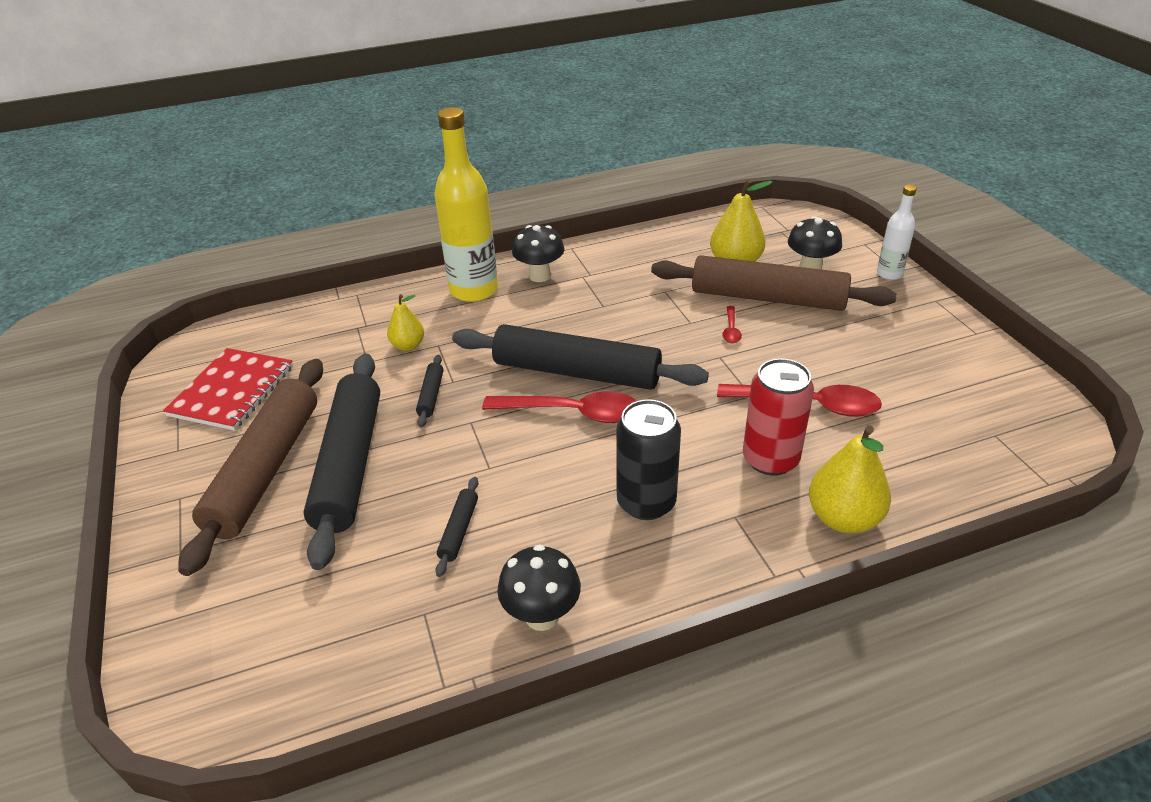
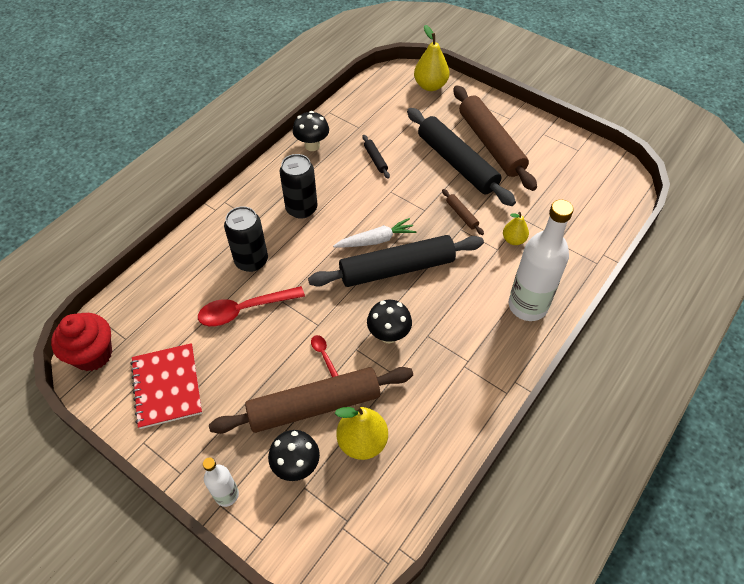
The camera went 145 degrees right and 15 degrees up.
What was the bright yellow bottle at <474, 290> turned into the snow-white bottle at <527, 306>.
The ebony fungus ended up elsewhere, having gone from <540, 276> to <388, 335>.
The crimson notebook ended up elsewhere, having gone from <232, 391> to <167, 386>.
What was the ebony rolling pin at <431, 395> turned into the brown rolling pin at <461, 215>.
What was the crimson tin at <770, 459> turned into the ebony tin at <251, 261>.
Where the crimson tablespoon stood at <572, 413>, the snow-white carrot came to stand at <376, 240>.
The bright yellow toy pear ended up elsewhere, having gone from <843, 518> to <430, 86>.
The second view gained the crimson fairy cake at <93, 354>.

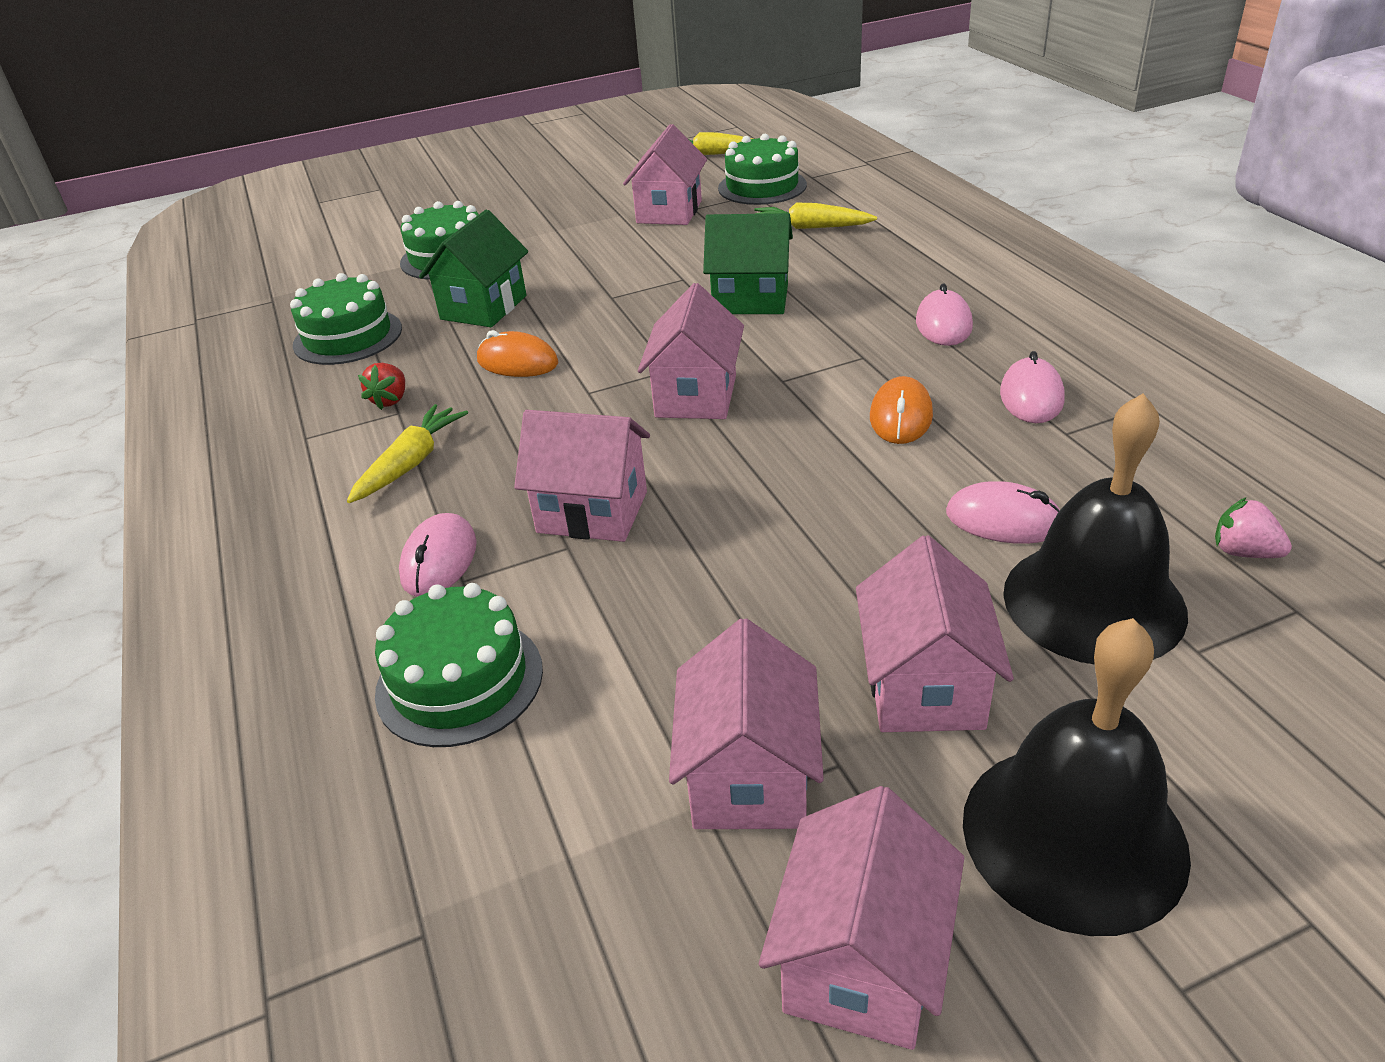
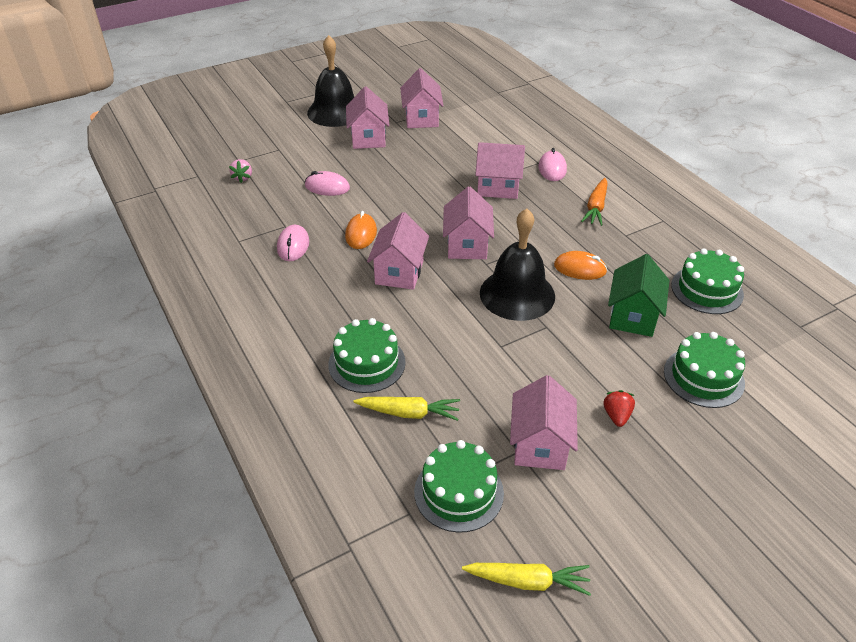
The camera went 170 degrees right and 5 degrees up.
The second view lost the leaf-green house at <750, 299>.
The second view lost the rose-pink computer mouse at <943, 324>.
The crimson toy strawberry ended up elsewhere, having gone from <390, 400> to <616, 416>.
The ebony school bell ended up elsewhere, having gone from <1093, 601> to <517, 294>.
What was the bright yellow carrot at <411, 463> turned into the orange carrot at <596, 207>.
The rose-pink toy strawberry at <1243, 552> ended up facing another way, 60 degrees clockwise from before.
The leaf-green layer cake ended up elsewhere, having gone from <459, 681> to <367, 363>.
The rose-pink house ended up elsewhere, having gone from <861, 962> to <399, 272>.

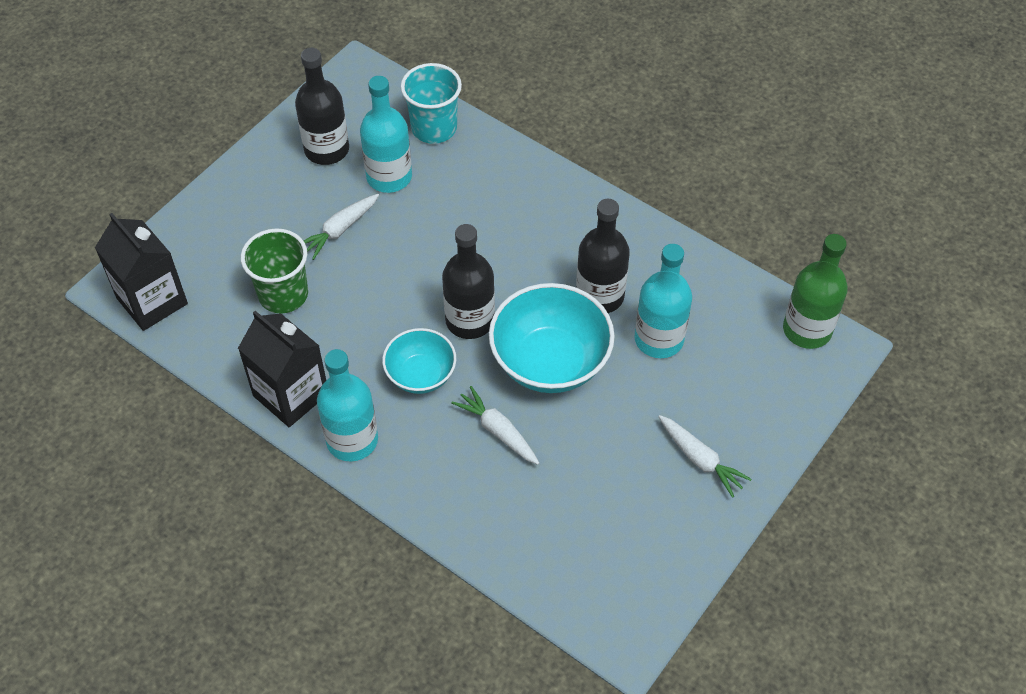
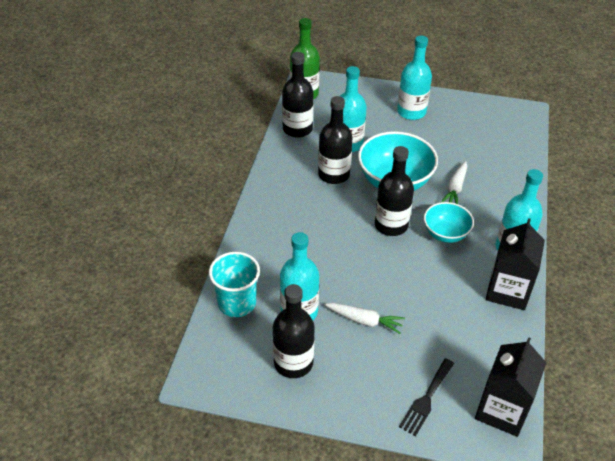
The camera went 115 degrees left and 10 degrees down.
The second view lost the leaf-green tumbler at <283, 294>.
Where the snow-white carrot stood at <700, 459>, the teal bottle came to stand at <411, 112>.
The second view gained the ebony bottle at <297, 129>.
The second view gained the ebony fork at <426, 399>.

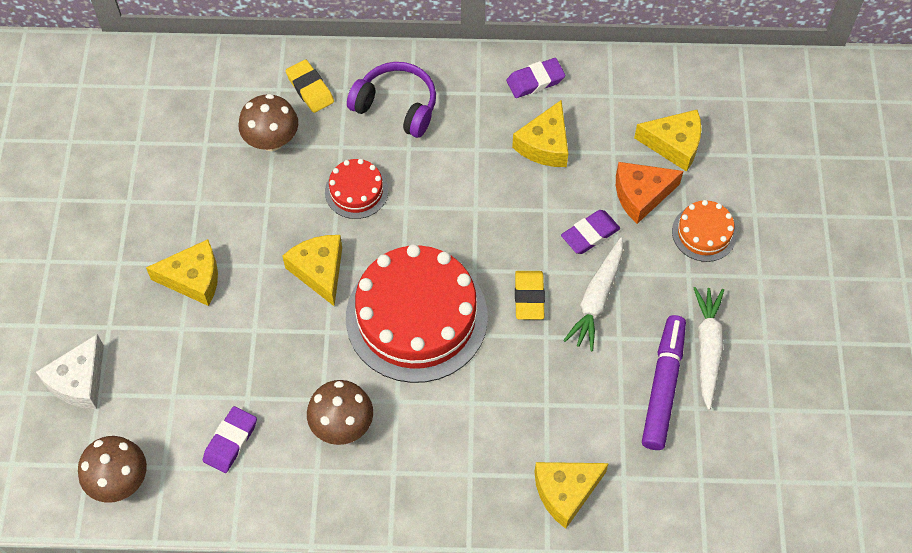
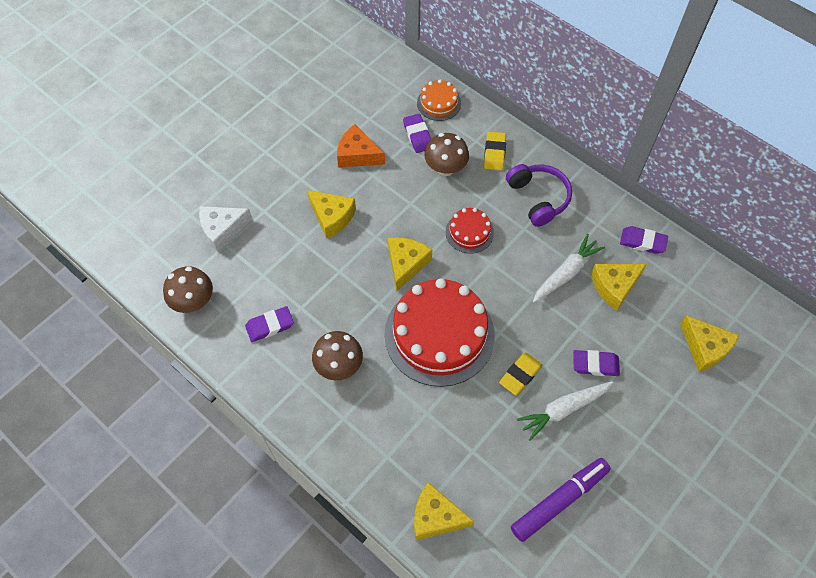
The camera went 40 degrees right and 0 degrees up.
The orange cheese ended up elsewhere, having gone from <641, 195> to <357, 155>.
The orange layer cake ended up elsewhere, having gone from <704, 233> to <439, 103>.
The snow-white carrot ended up elsewhere, having gone from <707, 348> to <566, 273>.
The second view gained the royal purple pencil eraser at <418, 135>.

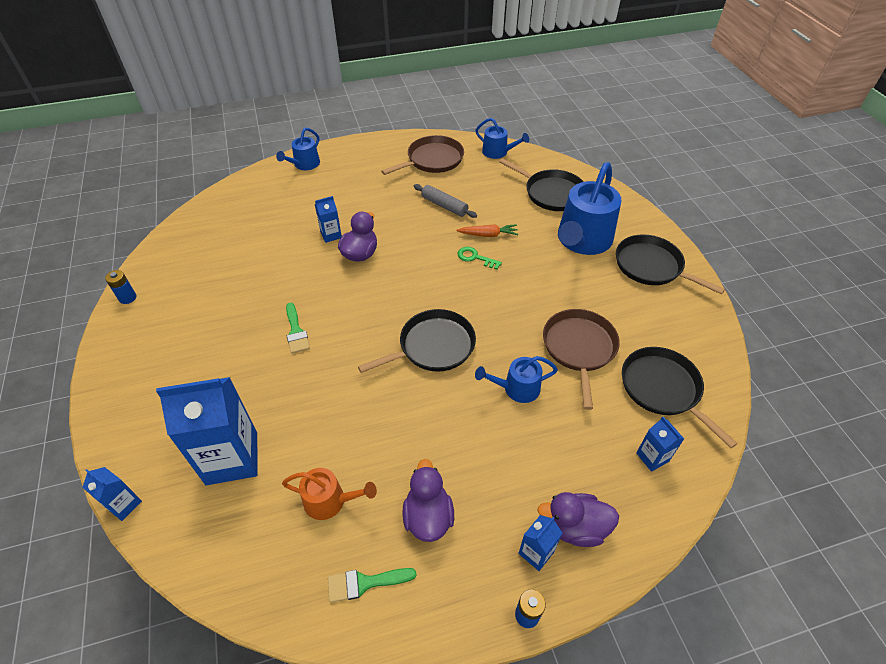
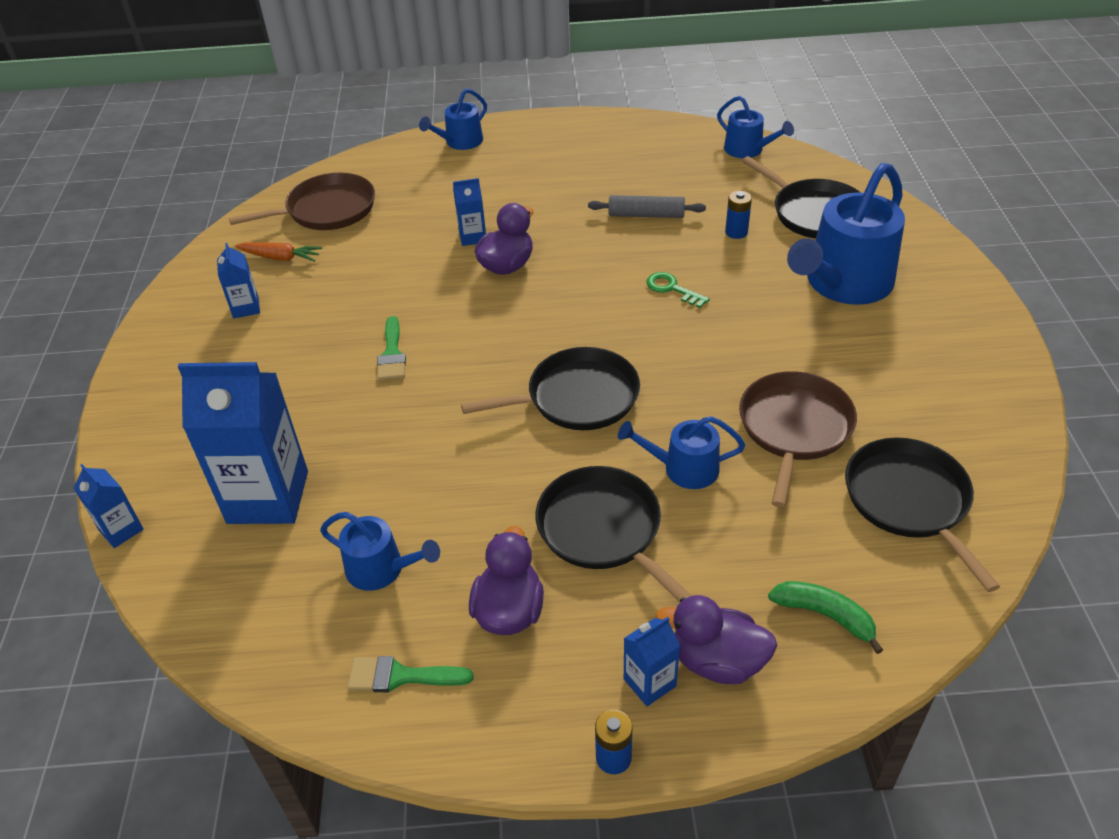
The camera went 15 degrees right and 5 degrees down.
The brown skillet ended up elsewhere, having gone from <432, 160> to <326, 210>.
The grey rolling pin at <444, 206> ended up facing another way, 45 degrees counterclockwise from before.
The orange carrot ended up elsewhere, having gone from <488, 235> to <280, 258>.
The ebony skillet ended up elsewhere, having gone from <651, 266> to <603, 530>.
The cobalt battery ended up elsewhere, having gone from <127, 298> to <736, 232>.
The cobalt milk carton ended up elsewhere, having gone from <652, 457> to <246, 308>.
What was the orange watering pot at <330, 501> turned into the cobalt watering pot at <381, 569>.
The second view gained the leaf-green toy banana at <825, 615>.

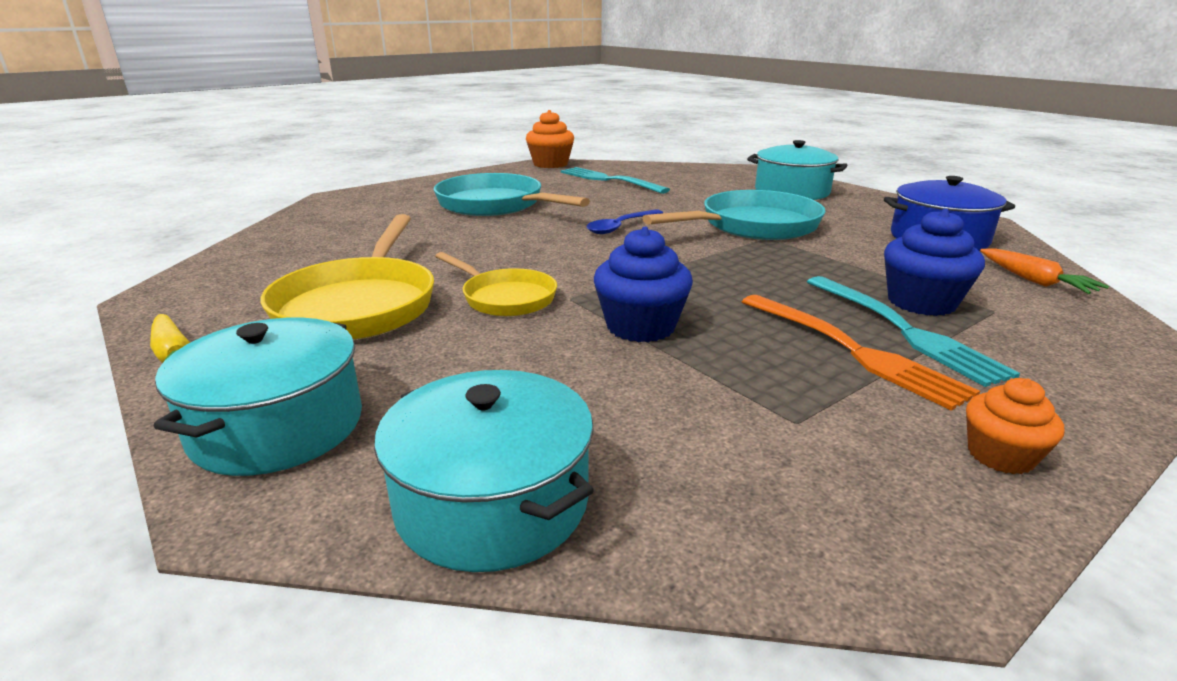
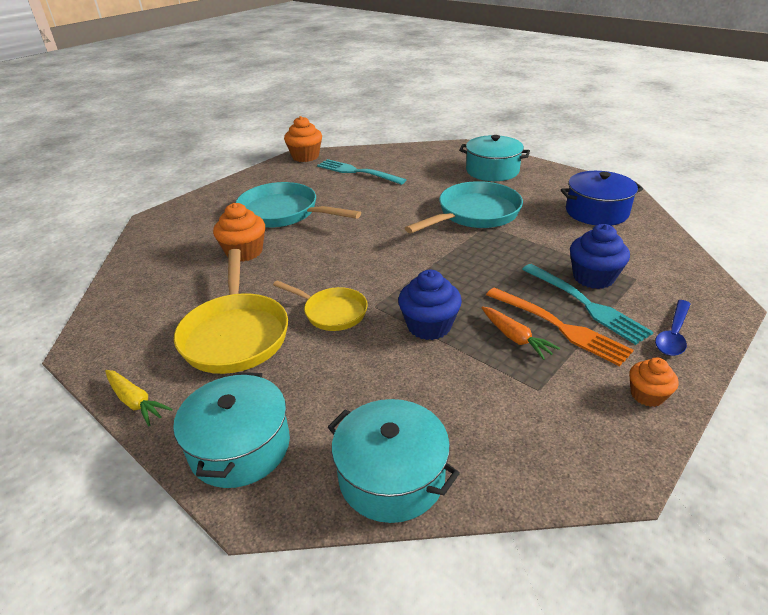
The camera went 10 degrees left and 10 degrees up.
The cobalt tablespoon ended up elsewhere, having gone from <620, 227> to <673, 335>.
The orange carrot ended up elsewhere, having gone from <1034, 281> to <515, 338>.
The second view gained the orange fairy cake at <244, 252>.

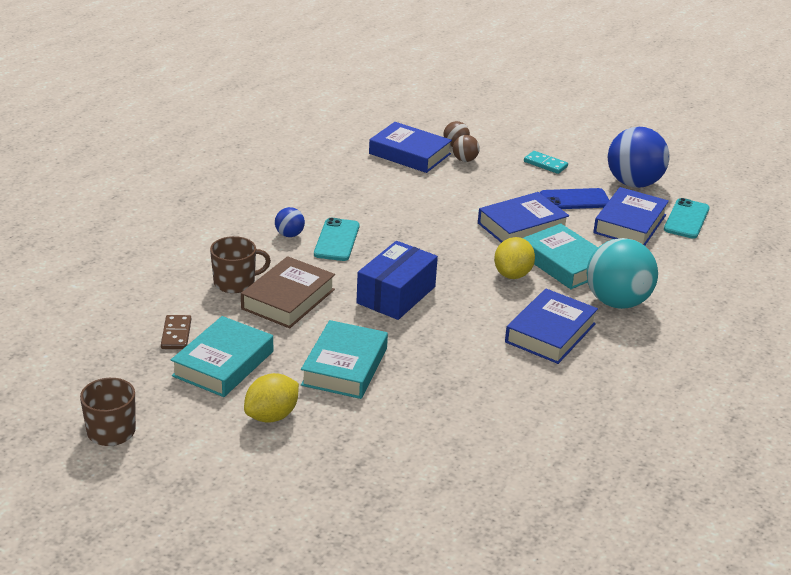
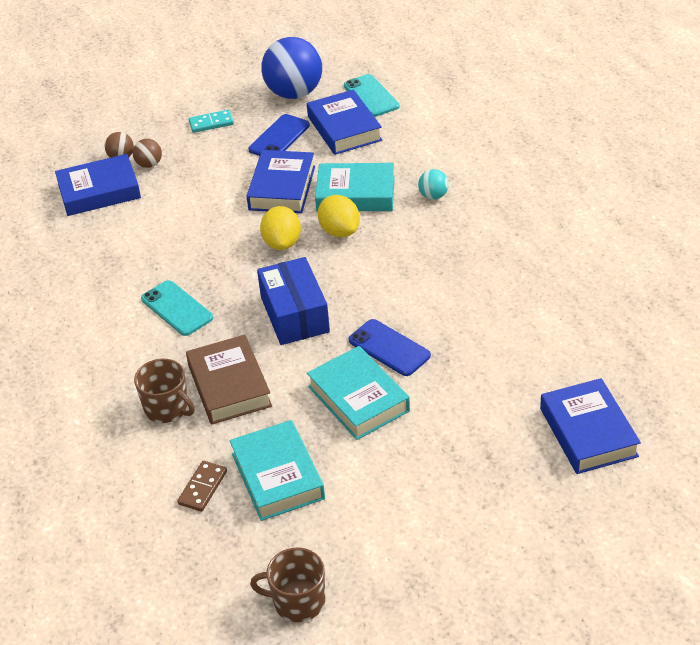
The camera went 45 degrees left and 10 degrees up.
The second view lost the cobalt play ball at <289, 235>.
The brown tea mug at <235, 282> ended up facing another way, 105 degrees clockwise from before.
The size of the teal play ball at <617, 302> changed by a factor of 0.45.
The cobalt hardback ended up elsewhere, having gone from <550, 333> to <588, 432>.
The brown domino at <176, 334> ended up facing another way, 75 degrees clockwise from before.
The bright yellow citrus fruit ended up elsewhere, having gone from <272, 416> to <282, 243>.
The second view gained the cobalt smartphone at <389, 348>.

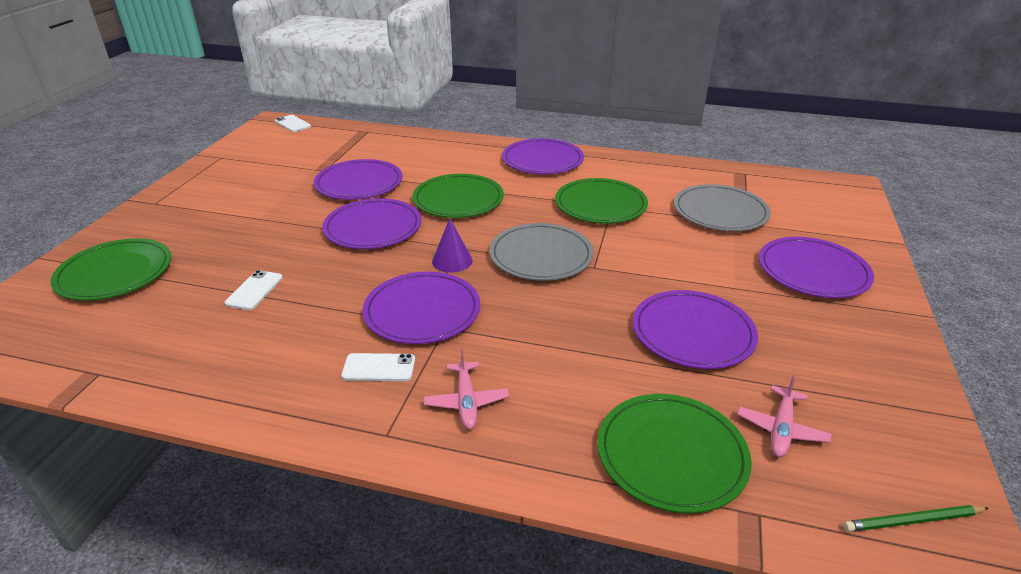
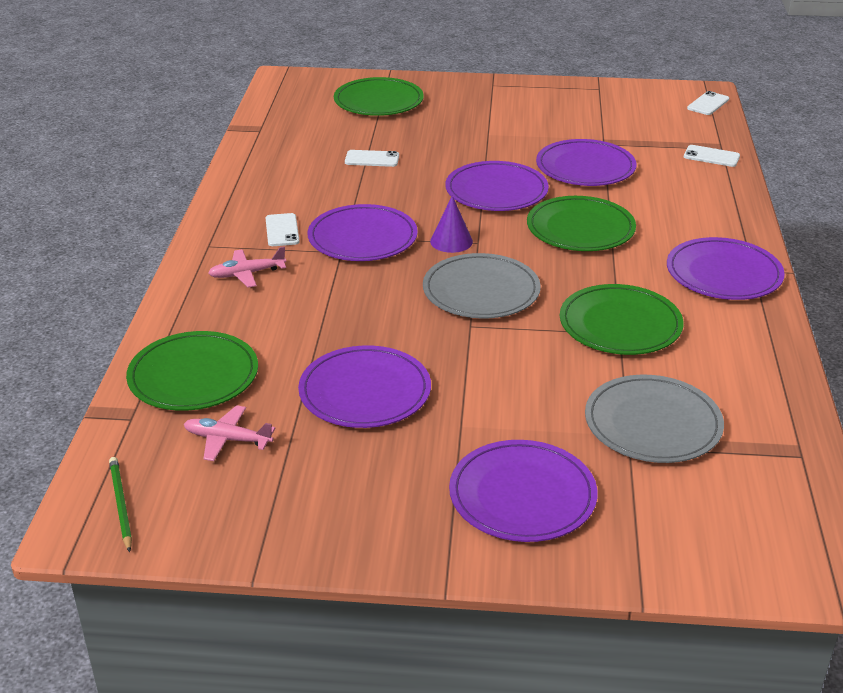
The camera went 80 degrees right and 0 degrees up.
The second view gained the snow-white smartphone at <711, 156>.

